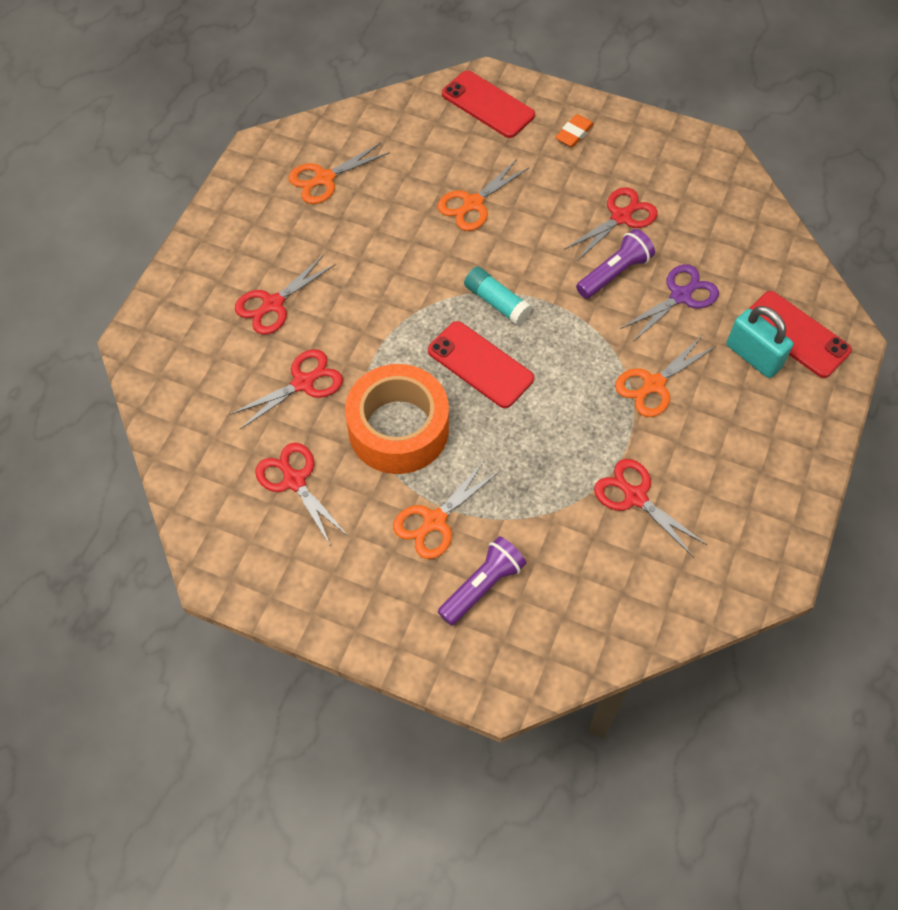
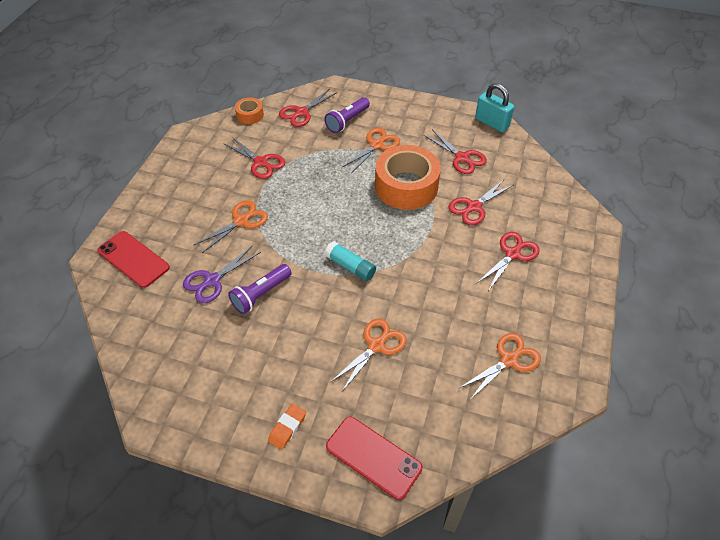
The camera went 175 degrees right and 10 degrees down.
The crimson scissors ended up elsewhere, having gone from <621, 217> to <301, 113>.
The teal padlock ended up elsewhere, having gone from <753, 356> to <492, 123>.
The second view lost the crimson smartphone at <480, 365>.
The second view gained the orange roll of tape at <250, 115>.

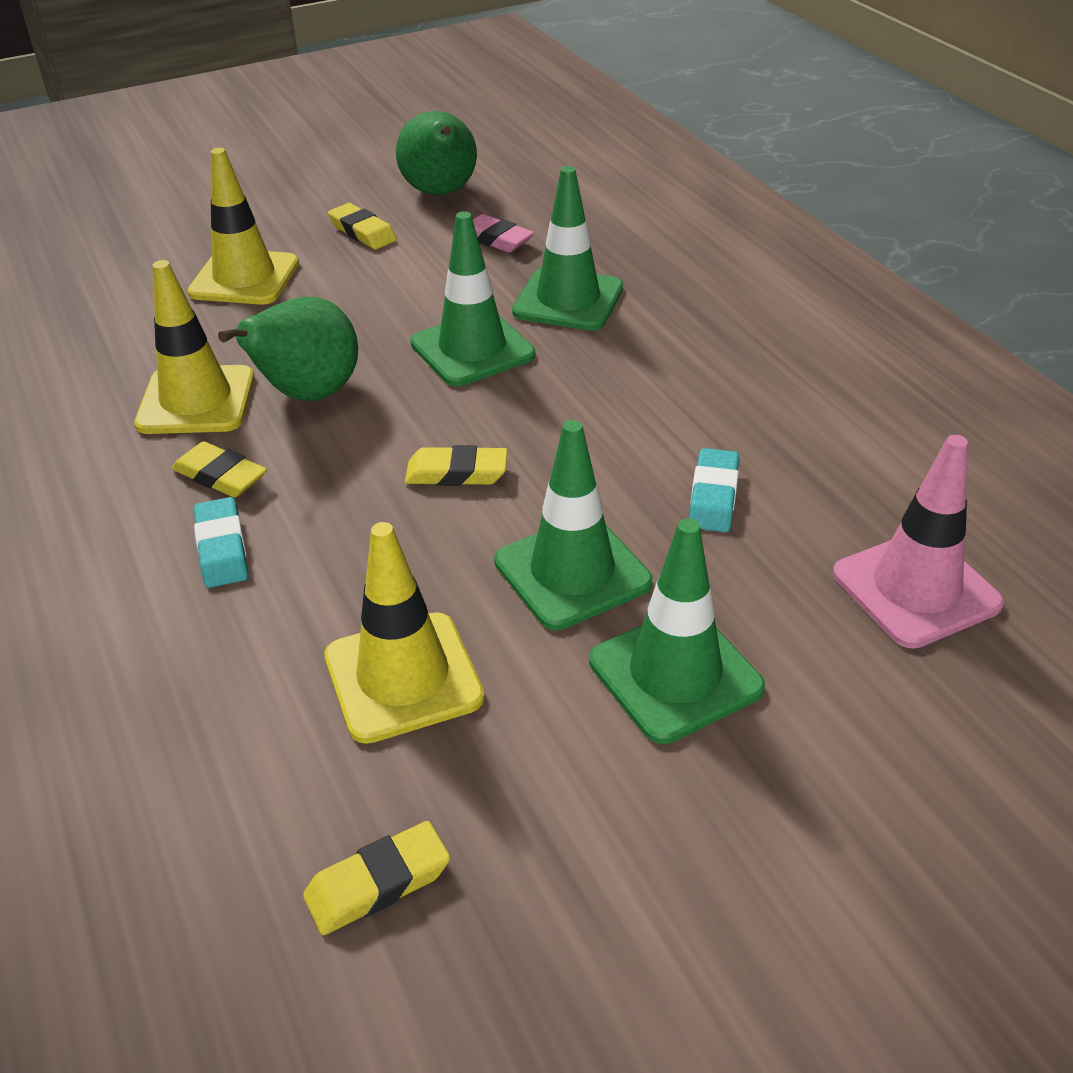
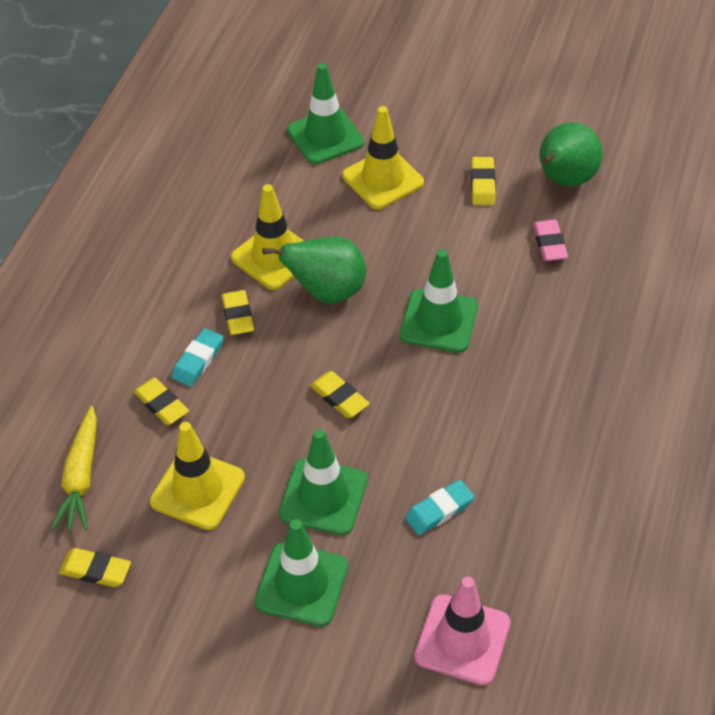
The camera went 45 degrees right and 10 degrees up.
The leaf-green road cone ended up elsewhere, having gone from <568, 300> to <325, 136>.
The second view gained the bright yellow pencil eraser at <161, 404>.
The second view gained the bright yellow carrot at <81, 477>.

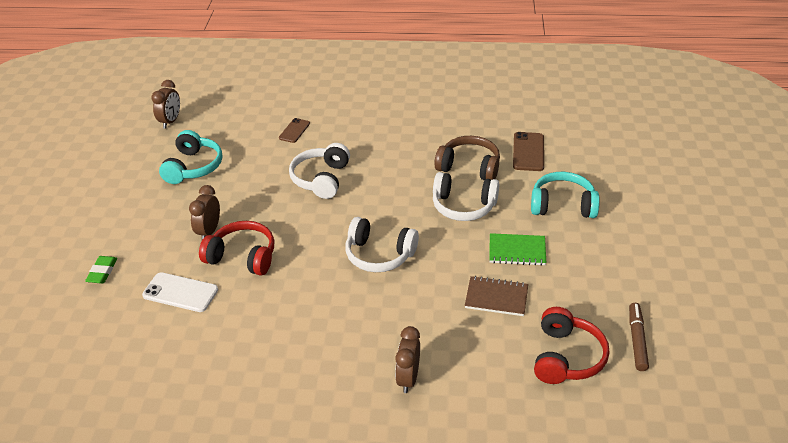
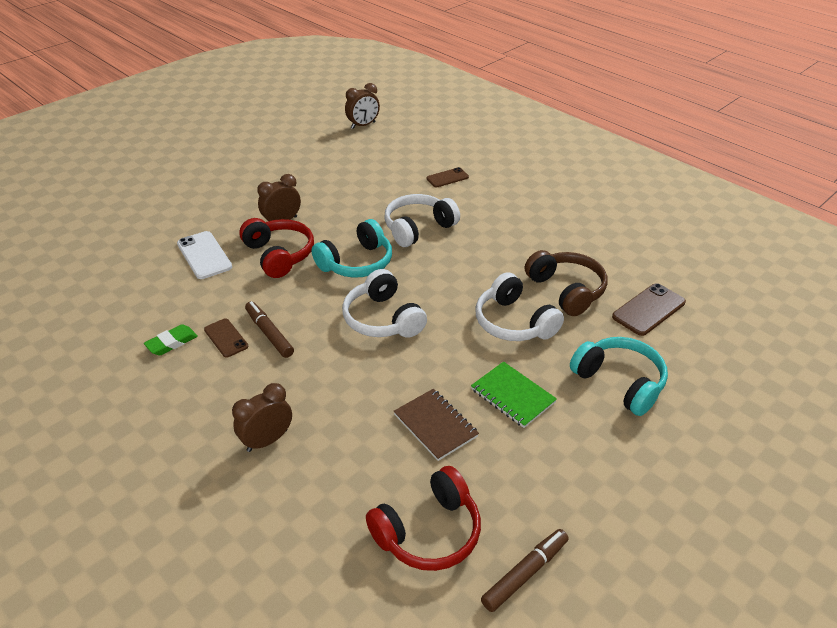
The camera went 40 degrees right and 0 degrees up.
The teal headset ended up elsewhere, having gone from <193, 167> to <357, 263>.
The leaf-green pencil eraser ended up elsewhere, having gone from <102, 272> to <172, 343>.
The second view gained the brown marker pen at <269, 333>.
The second view gained the brown smartphone at <226, 338>.

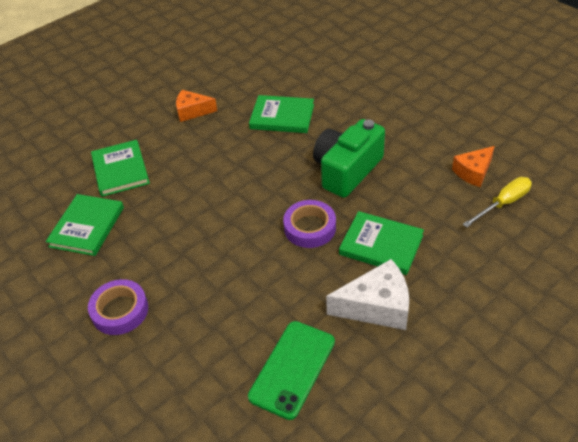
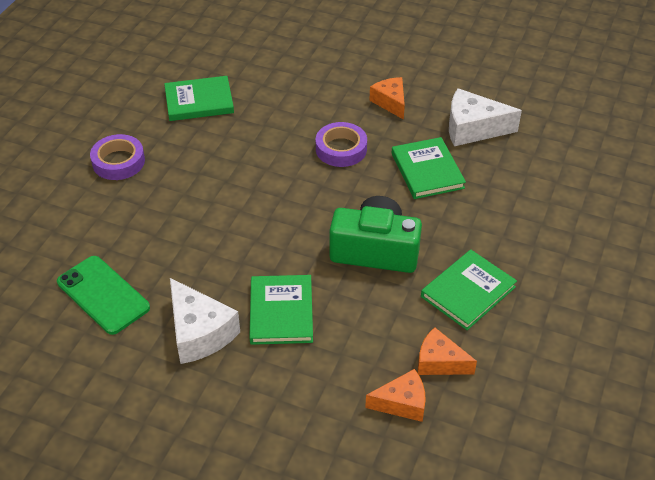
The camera went 60 degrees right and 0 degrees up.
The leaf-green hardback ended up elsewhere, having gone from <120, 170> to <468, 292>.
Where the bright yellow screwdriver stood at <503, 203>, the orange cheese came to stand at <402, 403>.
The royal purple roll of tape ended up elsewhere, having gone from <310, 228> to <341, 149>.
The leaf-green smartphone at <292, 369> ended up facing another way, 45 degrees clockwise from before.
The second view gained the snow-white cheese at <473, 129>.

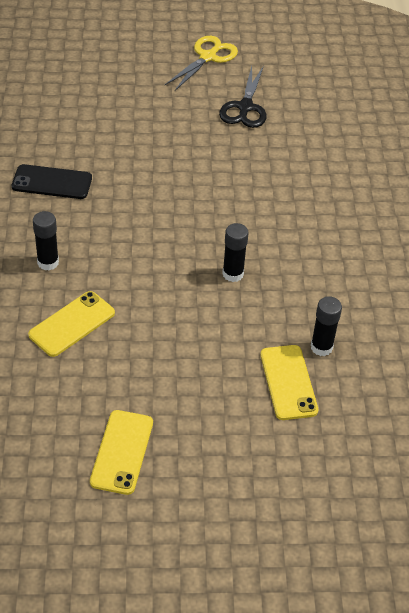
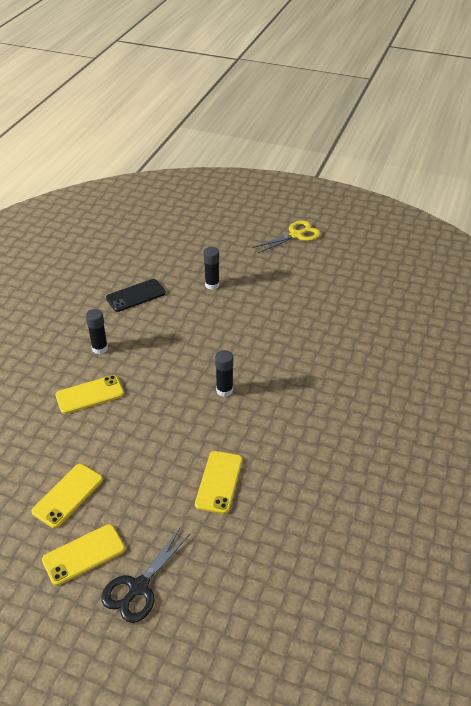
The camera went 25 degrees right and 5 degrees down.
The ebony scissors ended up elsewhere, having gone from <245, 107> to <138, 587>.
The ebony smartphone at <52, 182> ended up facing another way, 60 degrees counterclockwise from before.
The ebony glue ended up elsewhere, having gone from <321, 347> to <212, 285>.
The second view gained the bright yellow smartphone at <84, 554>.

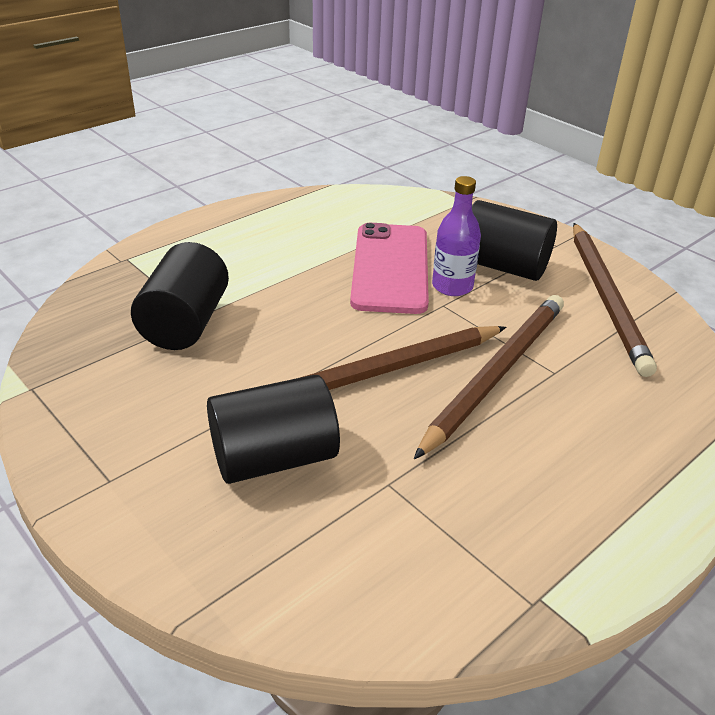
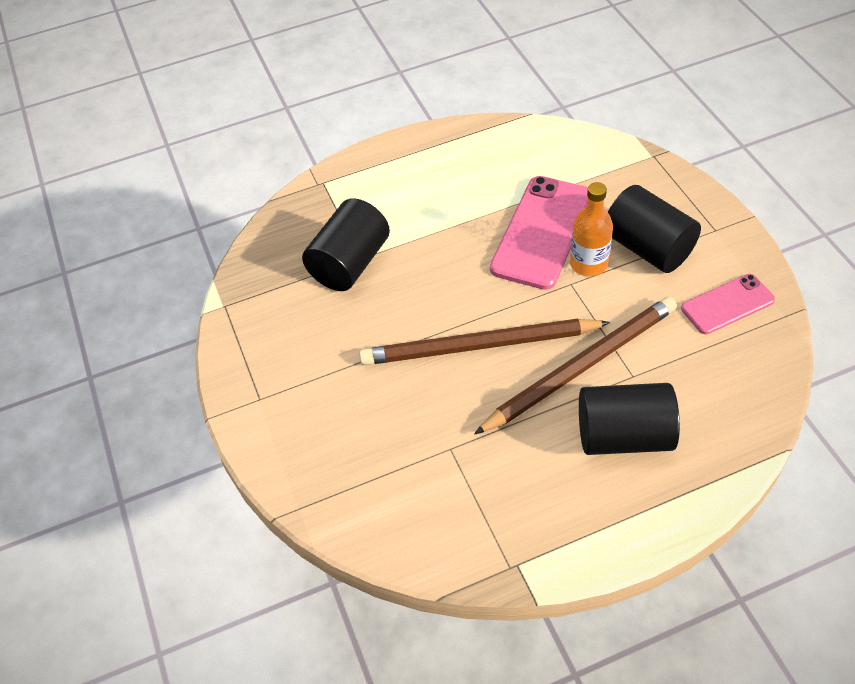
The camera went 25 degrees right and 15 degrees up.
What was the royal purple bottle at <452, 286> turned into the orange bottle at <588, 264>.
Where the brown wooden pencil stood at <606, 298>, the rose-pink smartphone came to stand at <727, 304>.
The ebony cylinder ended up elsewhere, having gone from <274, 458> to <624, 436>.

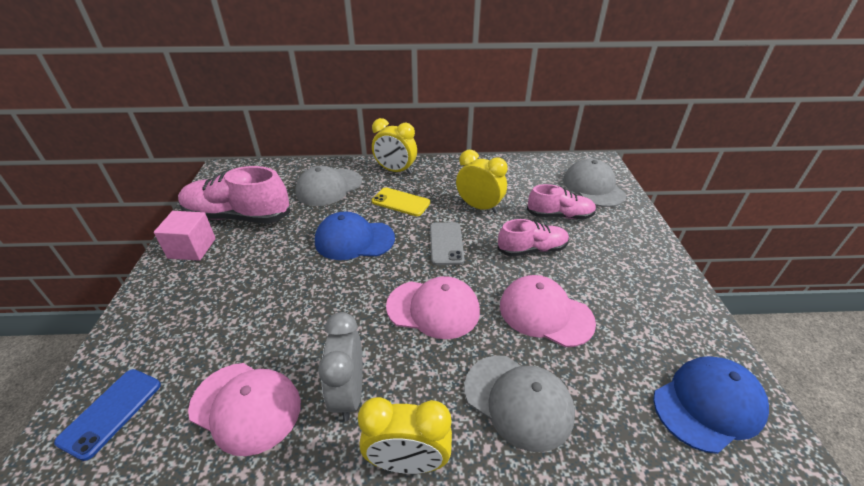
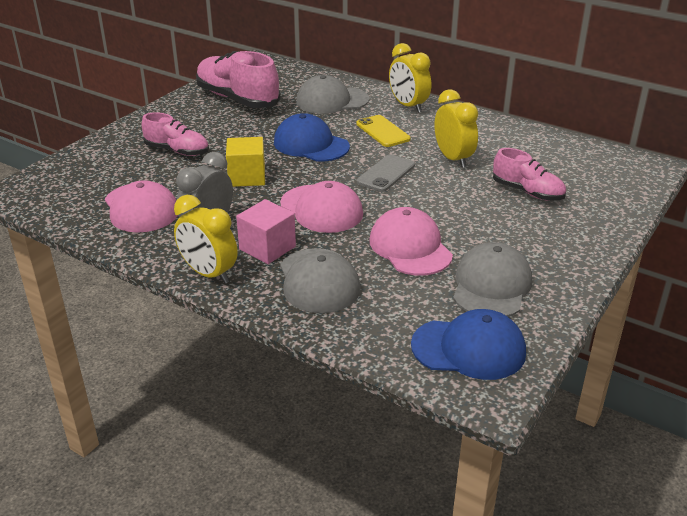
The camera went 35 degrees right and 5 degrees down.
The grey baseball cap ended up elsewhere, having gone from <593, 187> to <491, 286>.
The rose-pink cube ended up elsewhere, having gone from <192, 248> to <267, 248>.
The rose-pink lace-up shoe ended up elsewhere, having gone from <532, 249> to <177, 151>.
The second view lost the cobalt smartphone at <111, 412>.
The second view gained the bright yellow cube at <247, 177>.

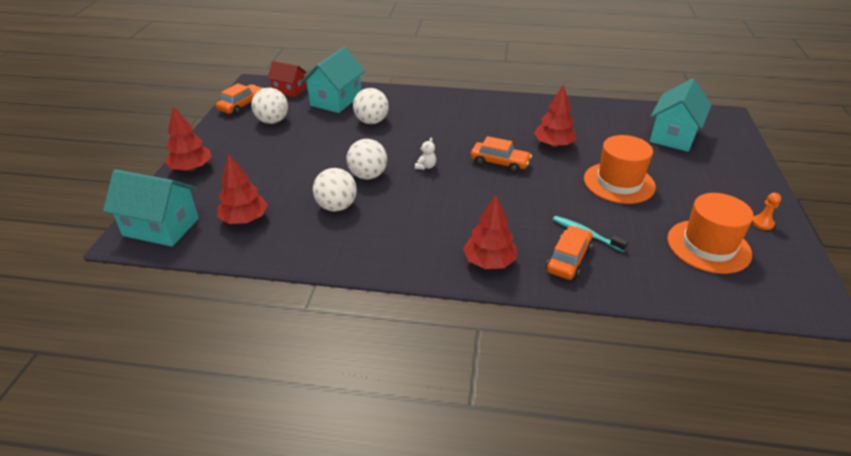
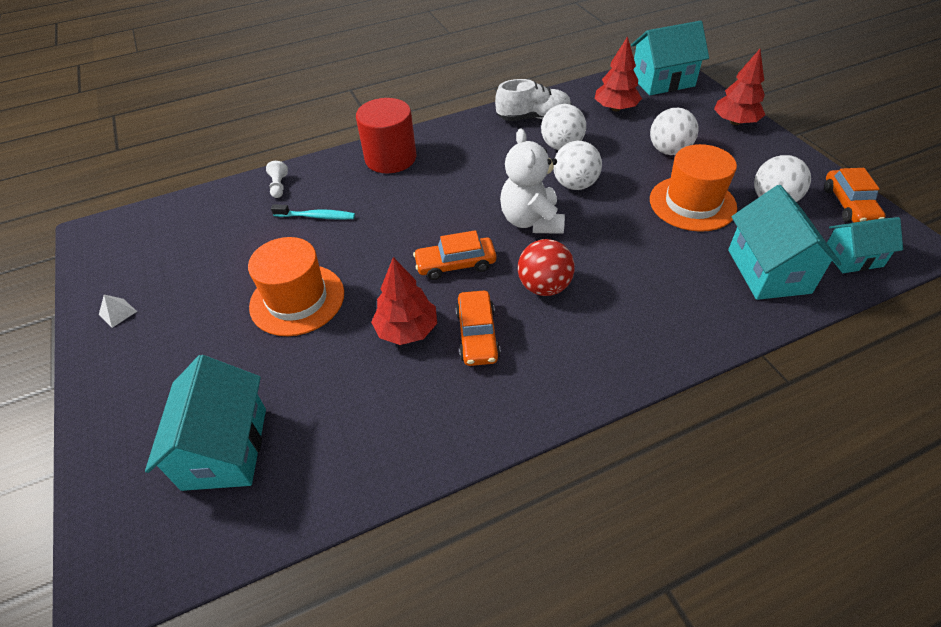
The camera went 150 degrees right and 10 degrees up.
What was the crimson house at <289, 90> turned into the teal house at <852, 258>.
The snow-white play ball ended up elsewhere, having gone from <371, 121> to <669, 151>.
The size of the snow-white teddy bear at <425, 166> changed by a factor of 2.40.
The orange top hat ended up elsewhere, having gone from <708, 246> to <692, 203>.
Where the orange game pawn stood at <762, 223>, the snow-white pyramid shape came to stand at <117, 313>.
Where the crimson toy tree stood at <489, 262>, the crimson cylinder came to stand at <390, 158>.
The orange car ended up elsewhere, having gone from <568, 259> to <477, 335>.
The second view gained the snow-white lace-up shoe at <533, 117>.
The second view gained the snow-white game pawn at <279, 186>.
The second view gained the crimson play ball at <544, 287>.

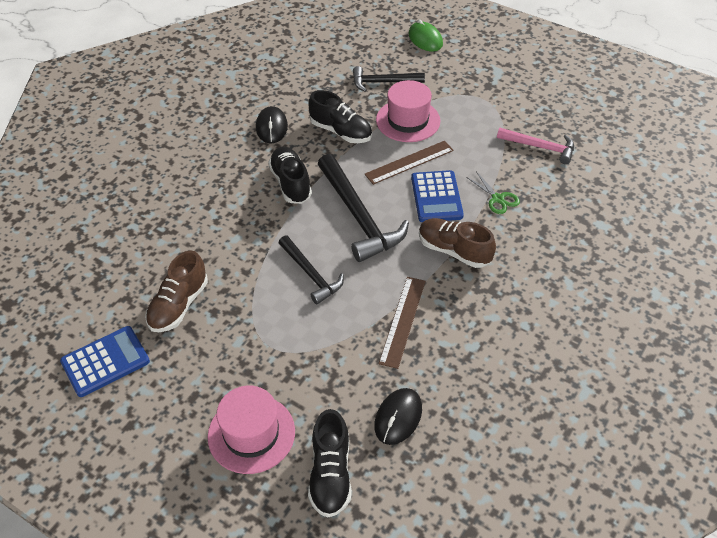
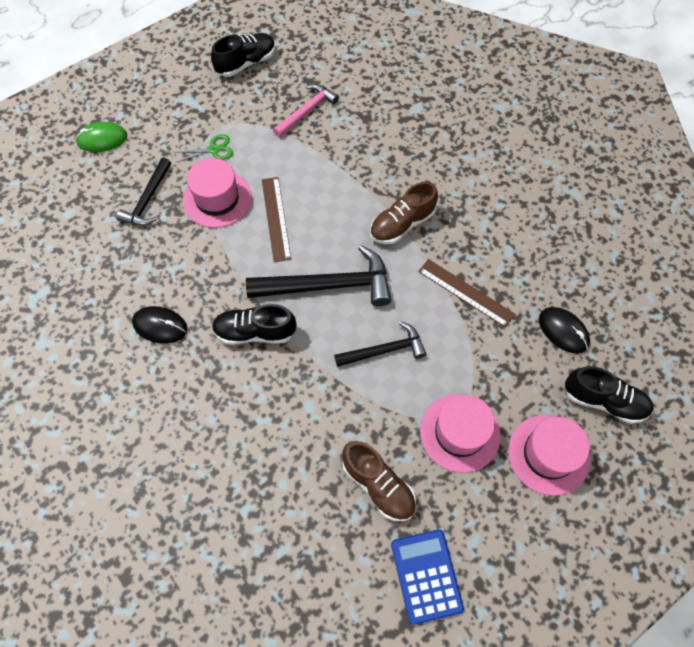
The camera went 70 degrees left and 15 degrees up.
The ebony lace-up shoe ended up elsewhere, having gone from <341, 132> to <246, 63>.
The second view lost the cobalt pocket calculator at <436, 197>.
The leaf-green scissors ended up elsewhere, having gone from <498, 199> to <214, 149>.
The second view gained the rose-pink top hat at <460, 432>.

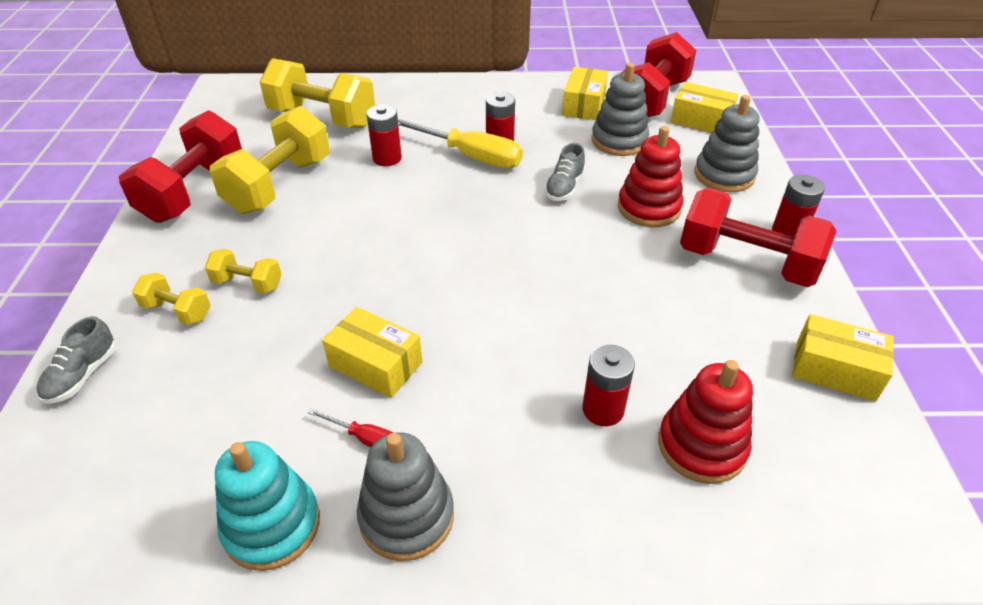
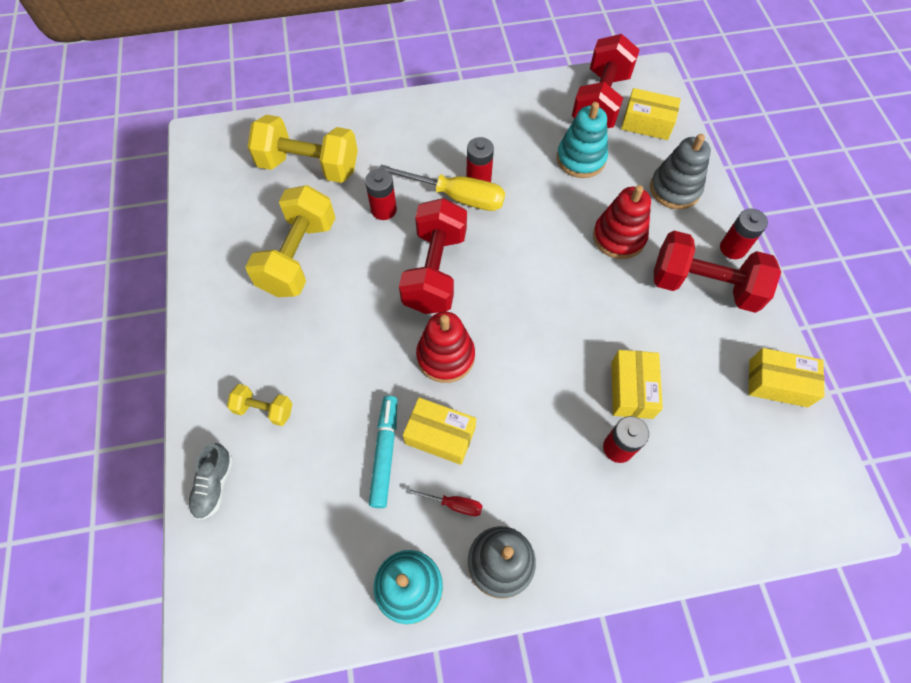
The camera went 10 degrees left and 20 degrees up.
What was the grey stacking toy at <619, 141> turned into the teal stacking toy at <581, 159>.
The bright yellow box ended up elsewhere, having gone from <583, 105> to <631, 389>.
The crimson free weight ended up elsewhere, having gone from <194, 191> to <435, 271>.
The second view lost the grey lace-up shoe at <564, 187>.
The second view lost the bright yellow free weight at <248, 284>.
The crimson stacking toy ended up elsewhere, having gone from <701, 446> to <445, 356>.
The second view gained the teal marker pen at <384, 453>.

